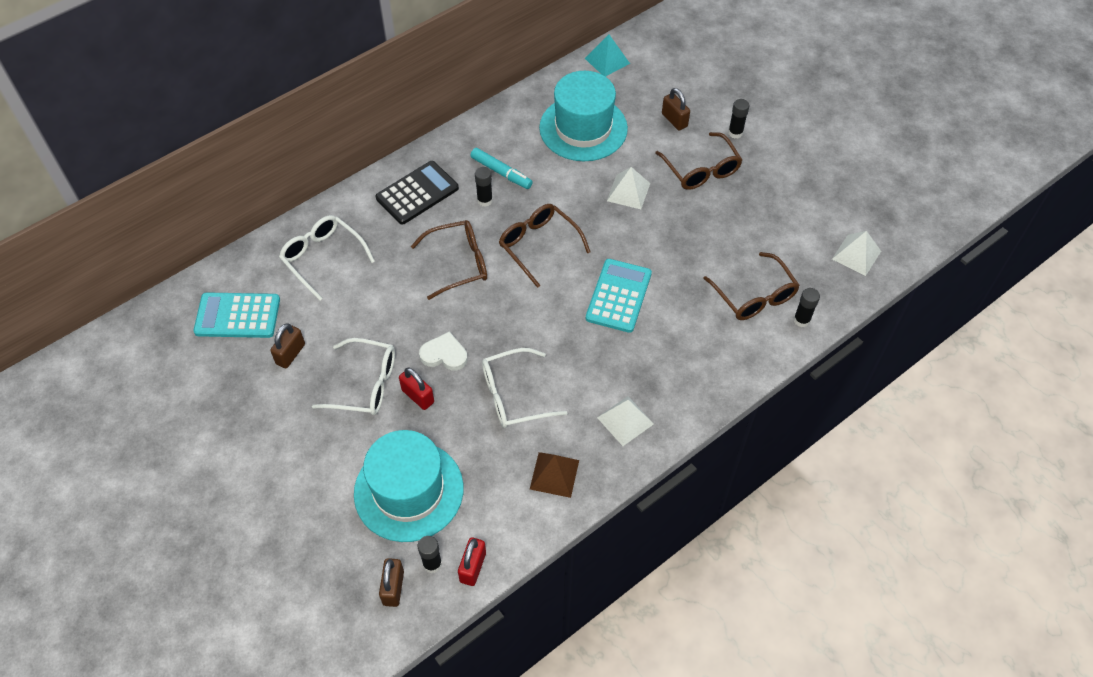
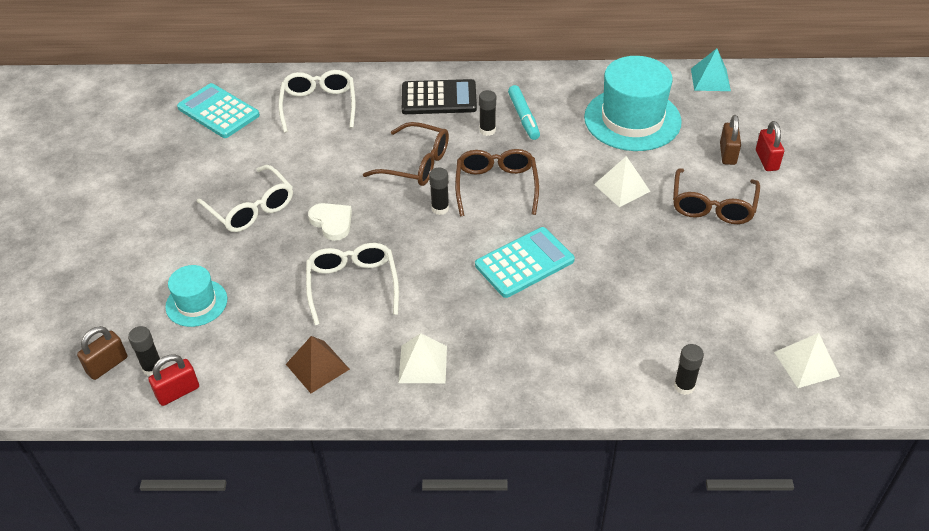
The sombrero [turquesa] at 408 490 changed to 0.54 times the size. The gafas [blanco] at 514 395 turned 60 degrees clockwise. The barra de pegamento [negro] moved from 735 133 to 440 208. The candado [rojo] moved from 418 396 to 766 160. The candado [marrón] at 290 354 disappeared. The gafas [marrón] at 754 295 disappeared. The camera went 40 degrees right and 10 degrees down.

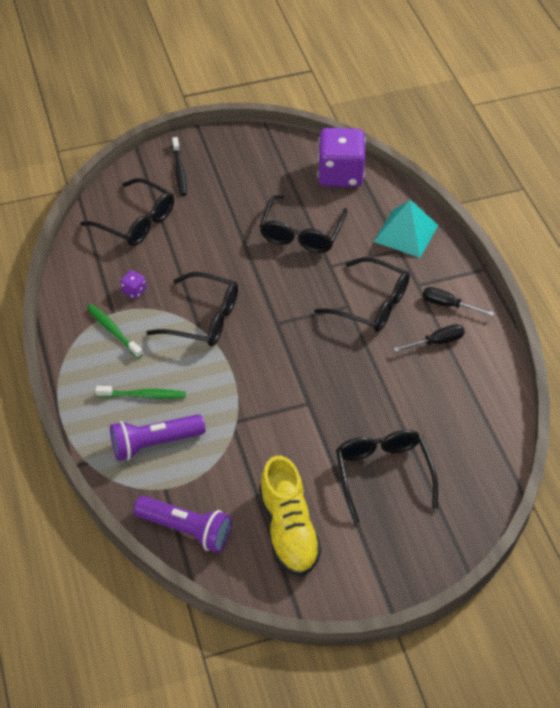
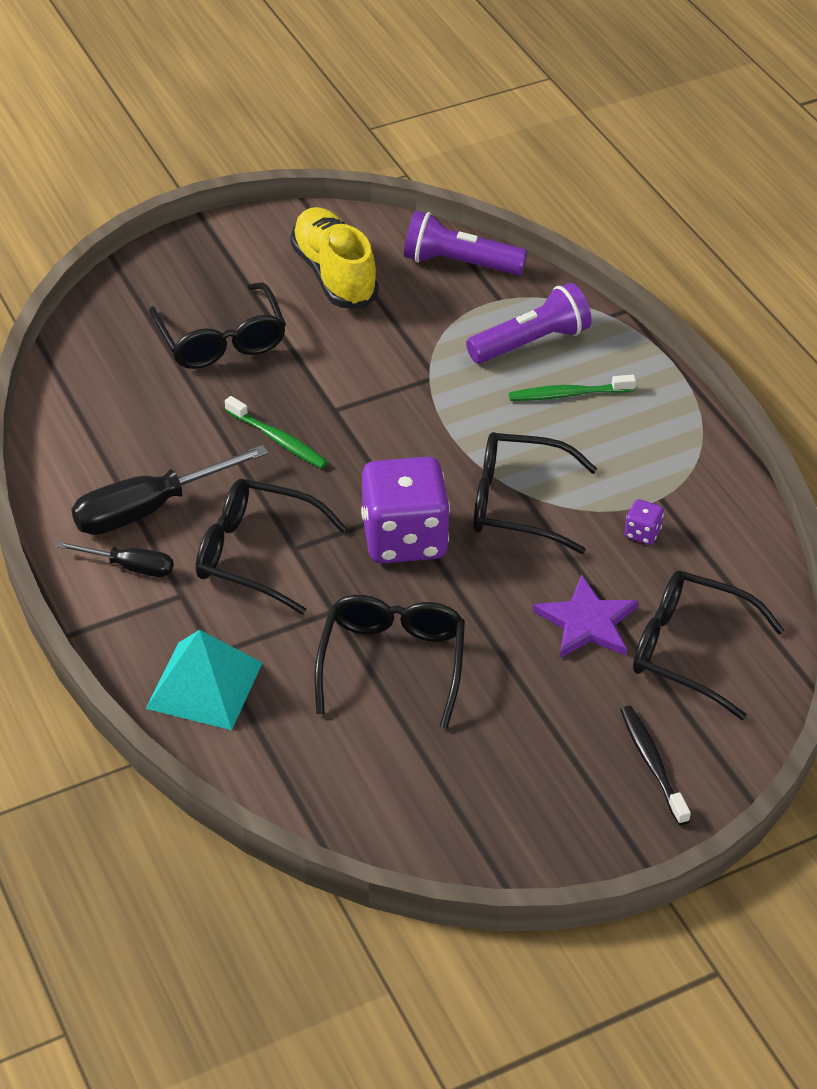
The destornillador [negro] at 437 342 changed to 1.79 times the size. The cepillo de dientes [verde] moved from 113 331 to 278 440. The dado [morado] moved from 340 174 to 404 538. The estrella [morado] at 587 622 appeared. The camera went 170 degrees right and 5 degrees down.

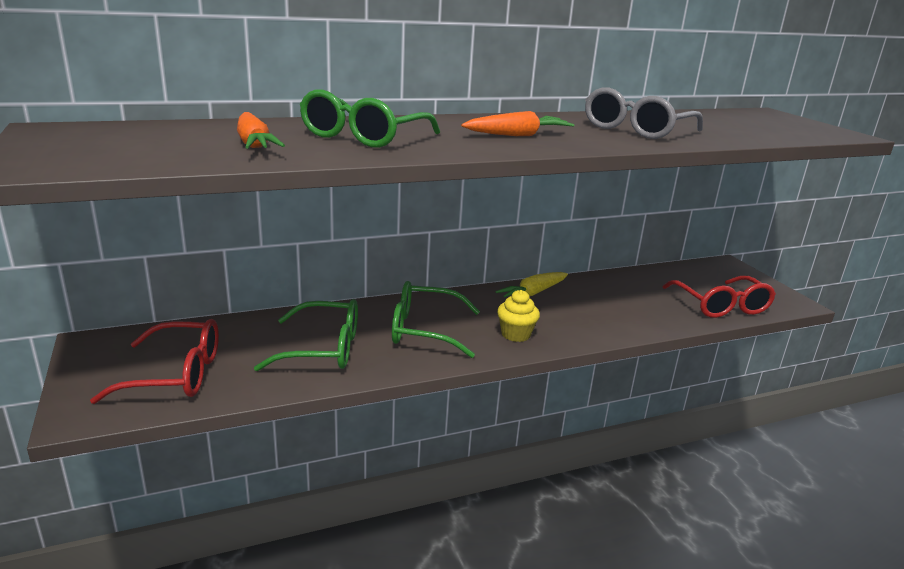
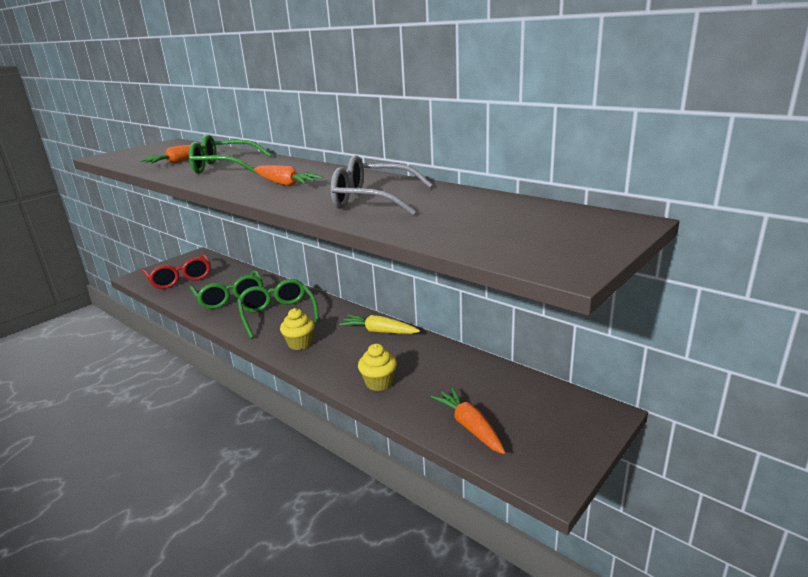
The magdalena [amarillo] at 379 383 appeared. The gafas [rojo] at 720 305 was replaced by the zanahoria [naranja] at 470 427. The camera went 65 degrees right and 0 degrees up.

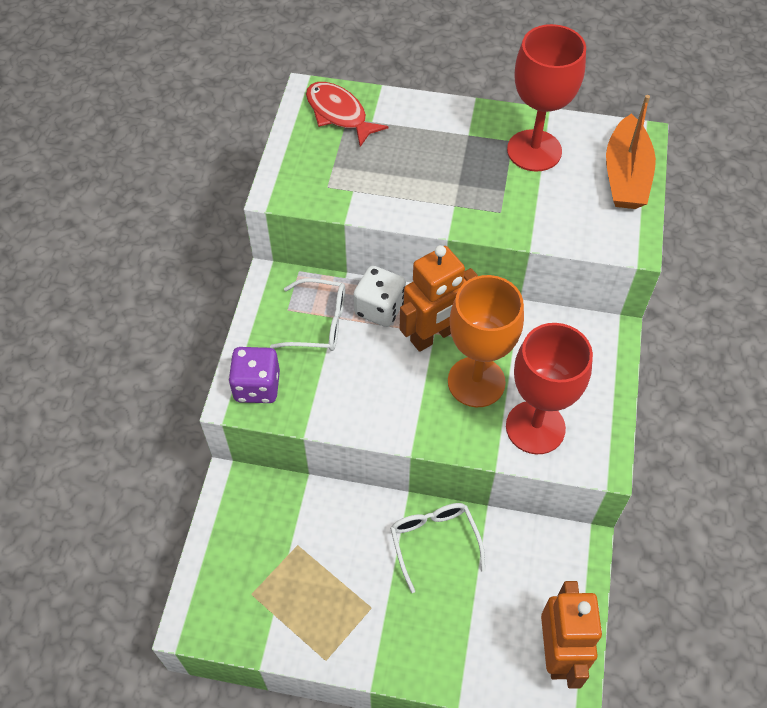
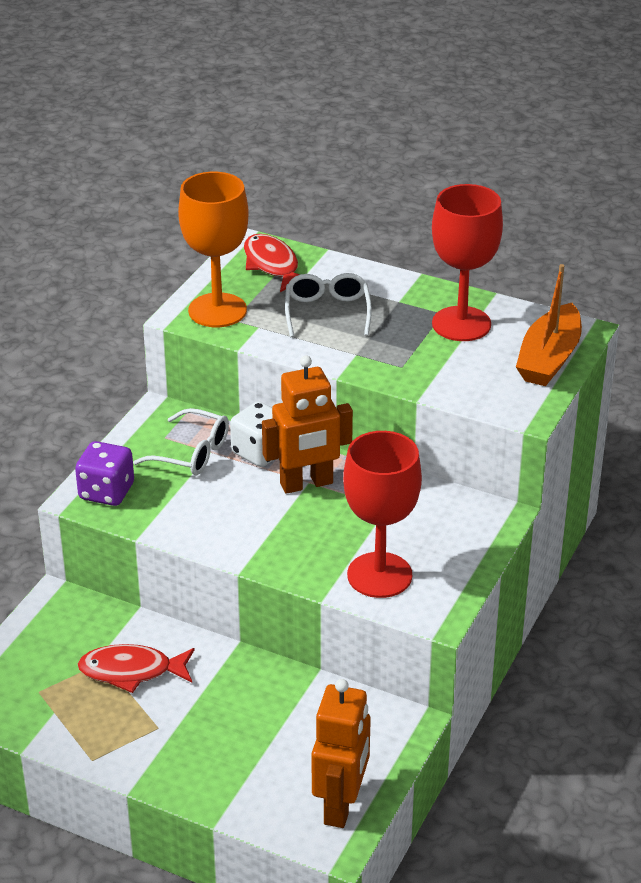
The pez [rojo] at 131 671 appeared. The copa [naranja] moved from 476 382 to 217 310. The gafas [blanco] moved from 434 541 to 327 312. The camera went 15 degrees right and 20 degrees down.

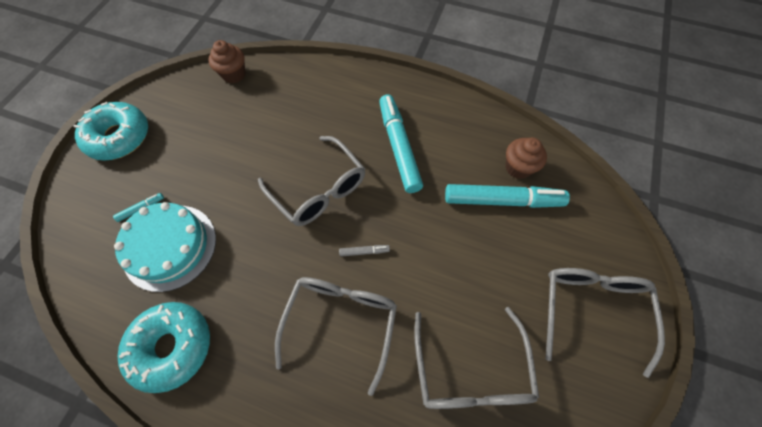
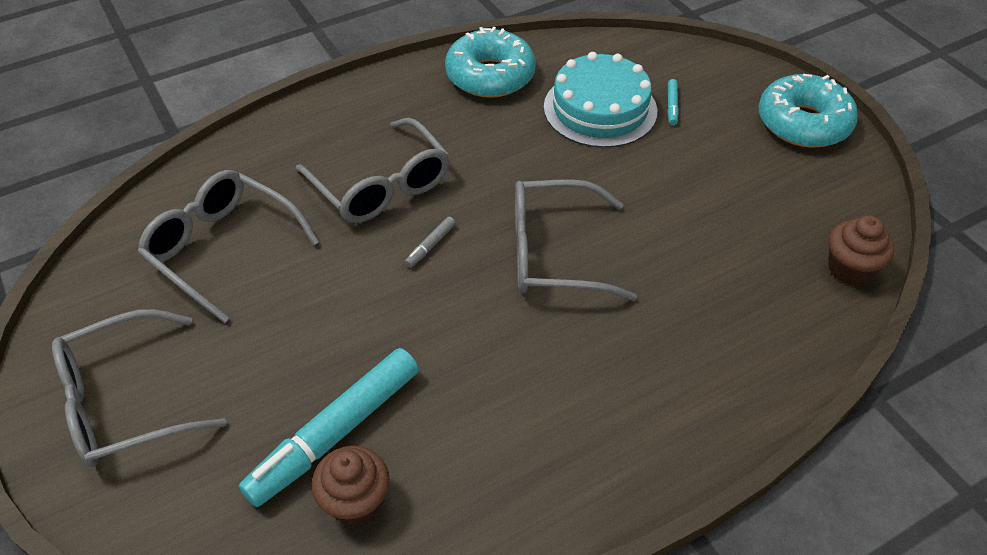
The gafas [gris] at 591 309 turned 105 degrees clockwise. The rotulador [turquesa] at 399 147 disappeared. The camera went 130 degrees right and 15 degrees down.

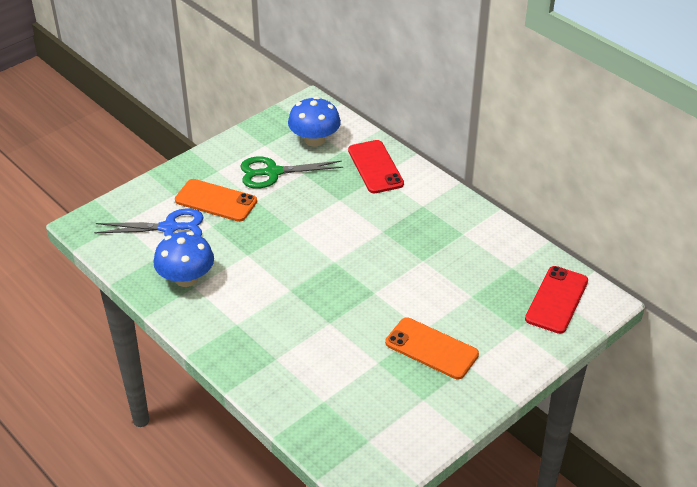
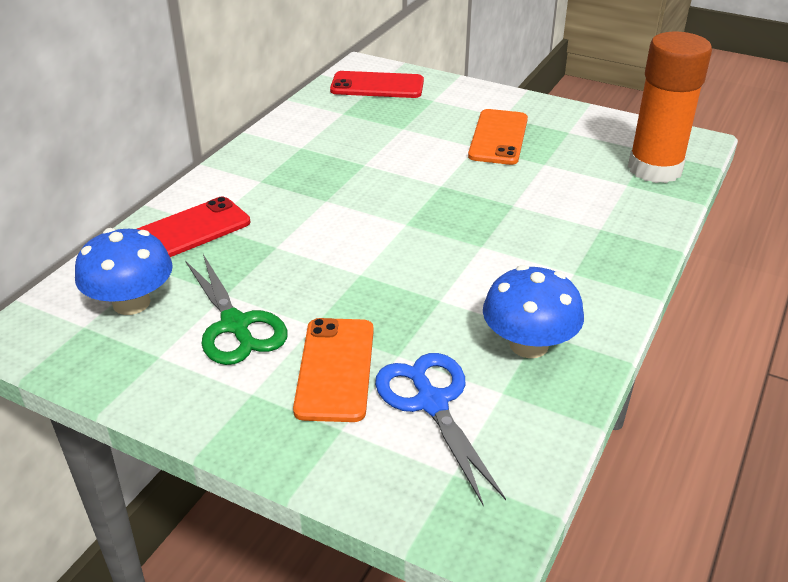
The barra de pegamento [naranja] at 655 169 appeared. The camera went 110 degrees left and 5 degrees down.

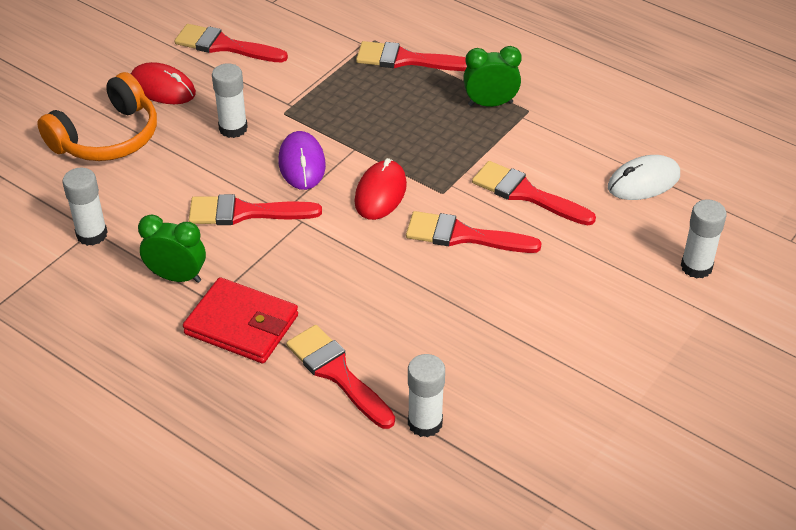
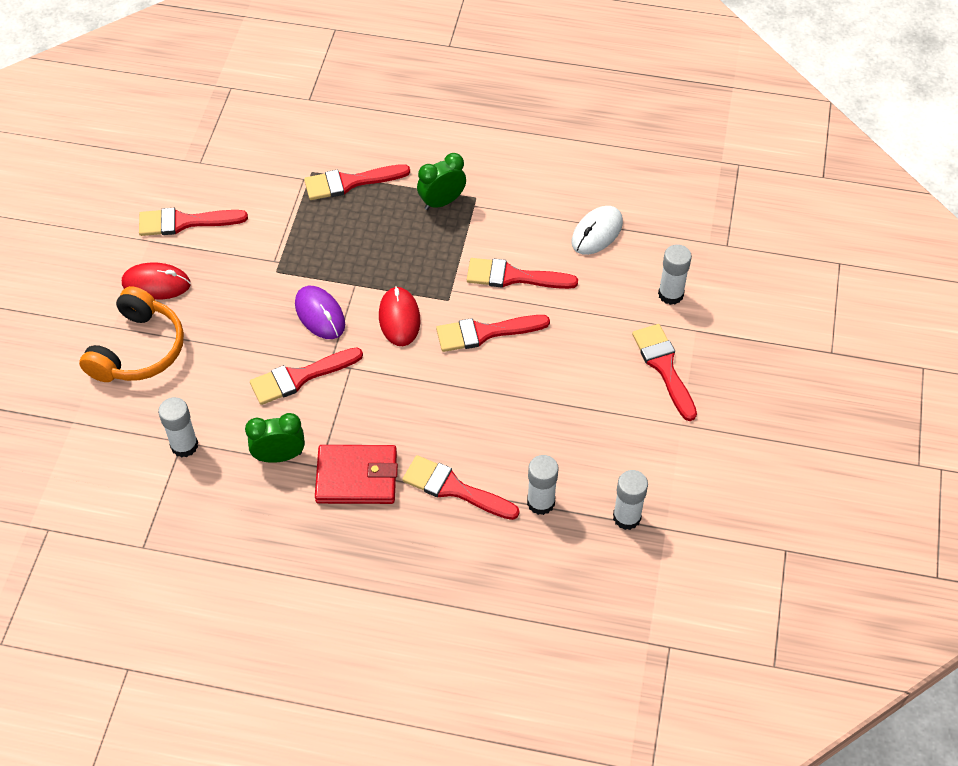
The barra de pegamento [blanco] moved from 233 128 to 626 517. The pincel [rojo] at 664 367 appeared. The camera went 25 degrees left and 10 degrees up.

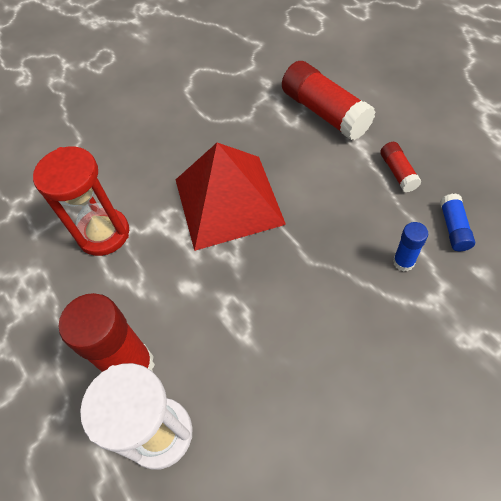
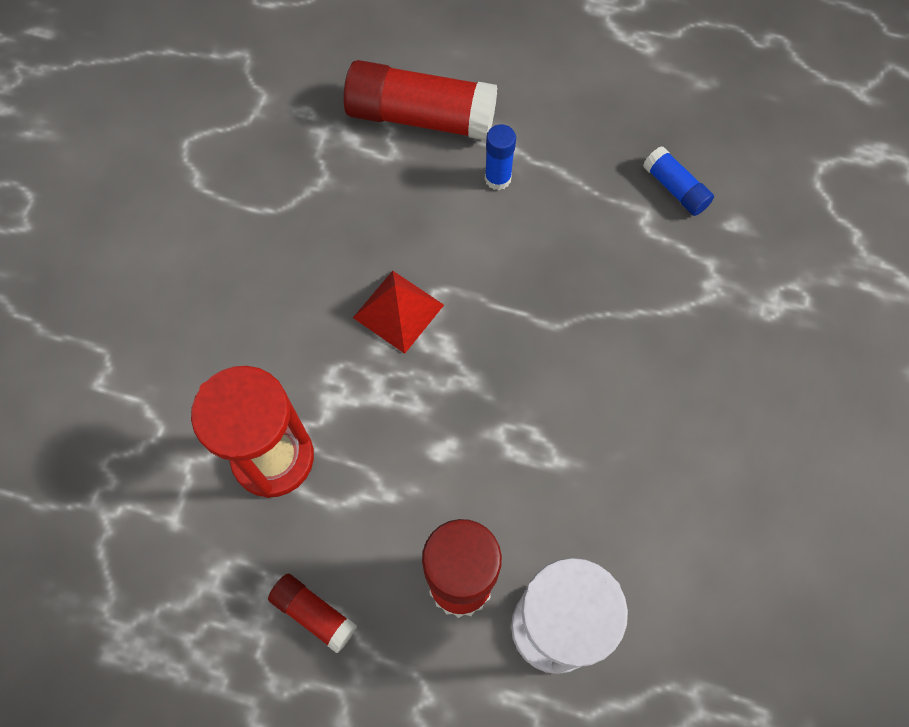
The barra de pegamento [rojo] moved from 398 172 to 314 613. The pirámide [rojo] at 228 201 changed to 0.48 times the size. The barra de pegamento [azul] moved from 403 262 to 497 178. The camera went 45 degrees left and 10 degrees up.

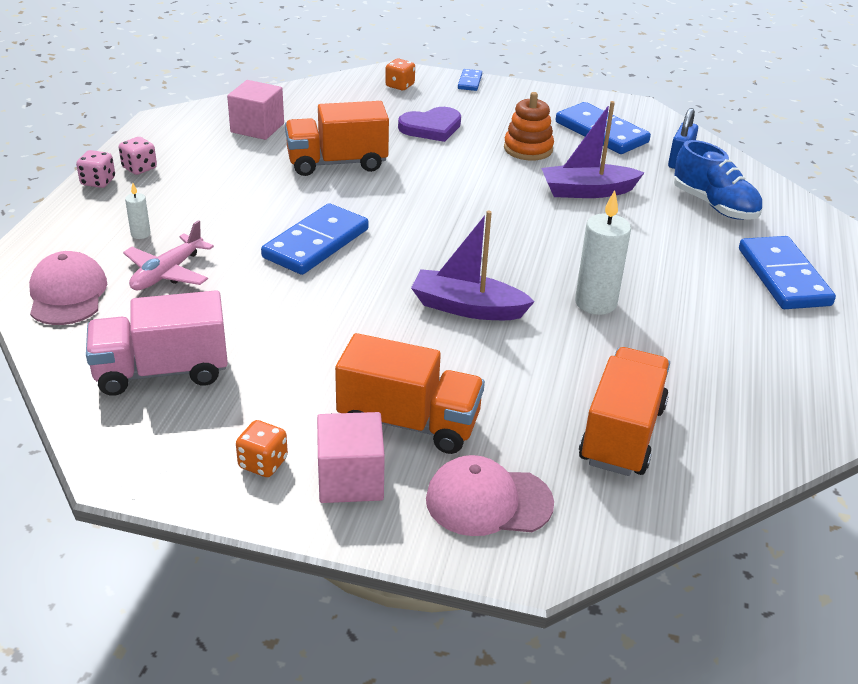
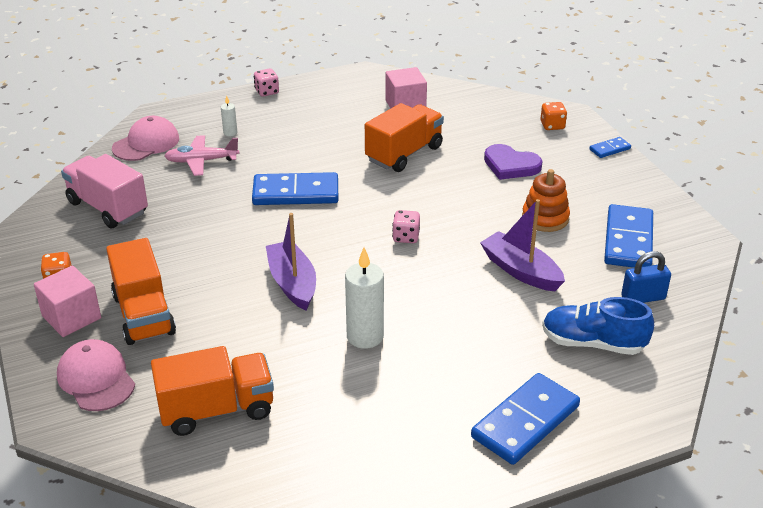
The camión [naranja] at 337 163 turned 90 degrees clockwise. The dado [rosa] moved from 139 168 to 406 237. The zapato [azul] at 714 205 turned 90 degrees clockwise. The camera went 55 degrees right and 0 degrees up.

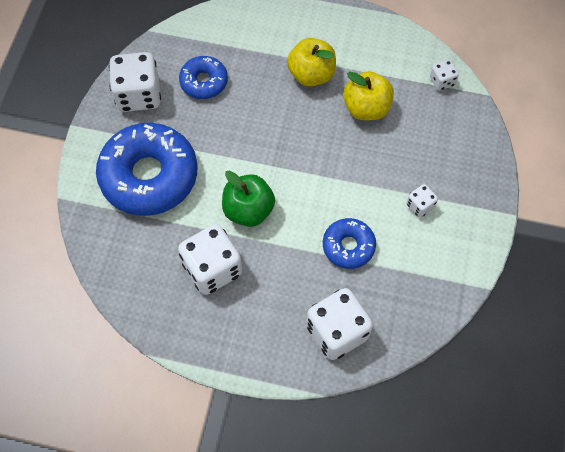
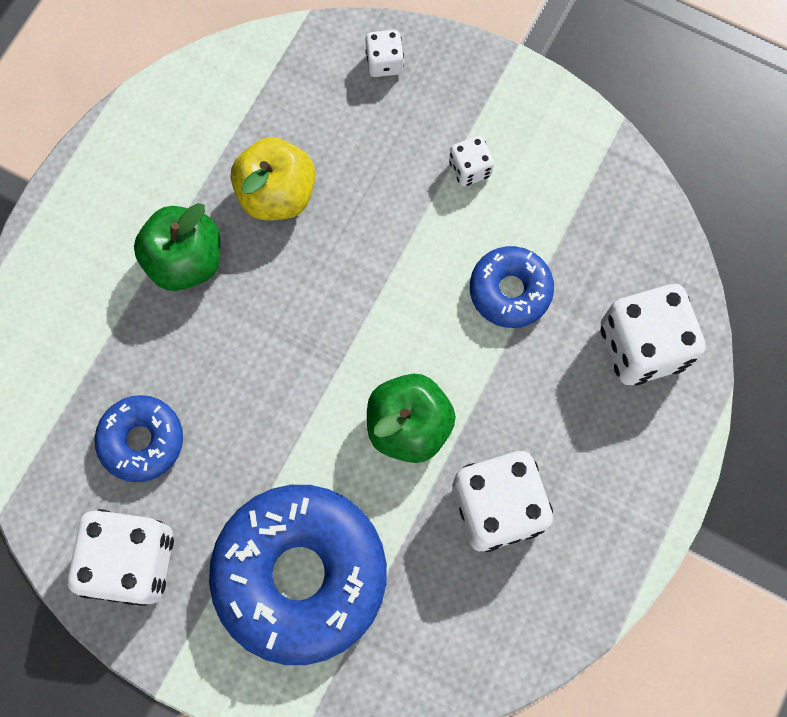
The manzana [amarillo] at 311 74 became the manzana [verde] at 185 260. The dado [blanco] moved from 442 81 to 384 63. The camera went 75 degrees left and 10 degrees up.

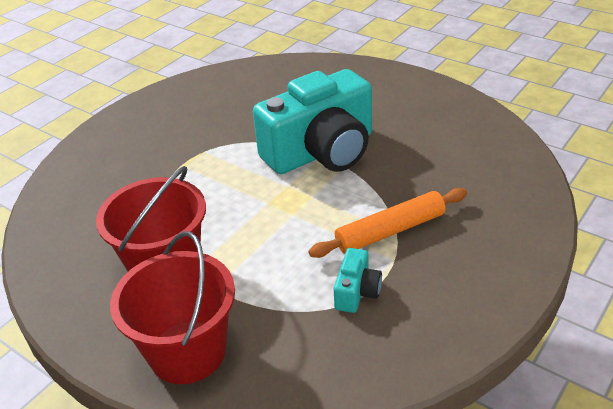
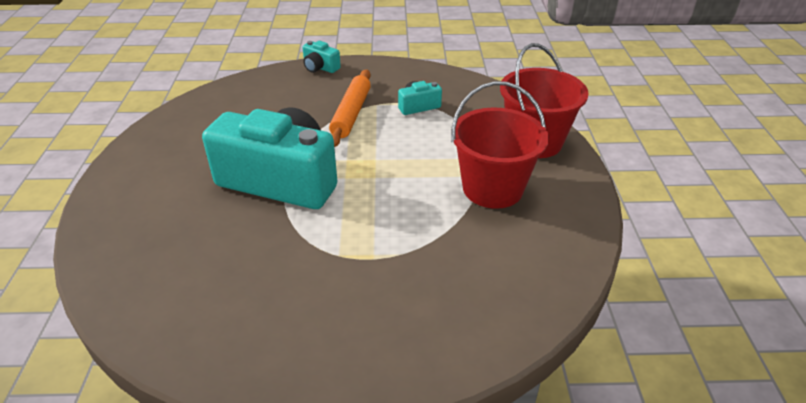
The cámara [turquesa] at 320 67 appeared. The rodillo [naranja] at 390 231 turned 75 degrees clockwise. The camera went 130 degrees left and 0 degrees up.

